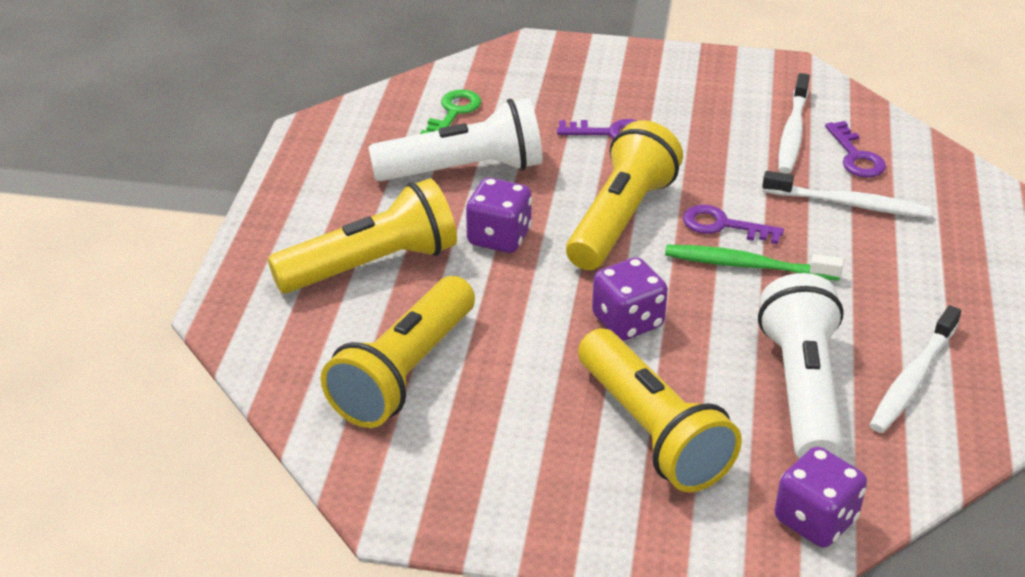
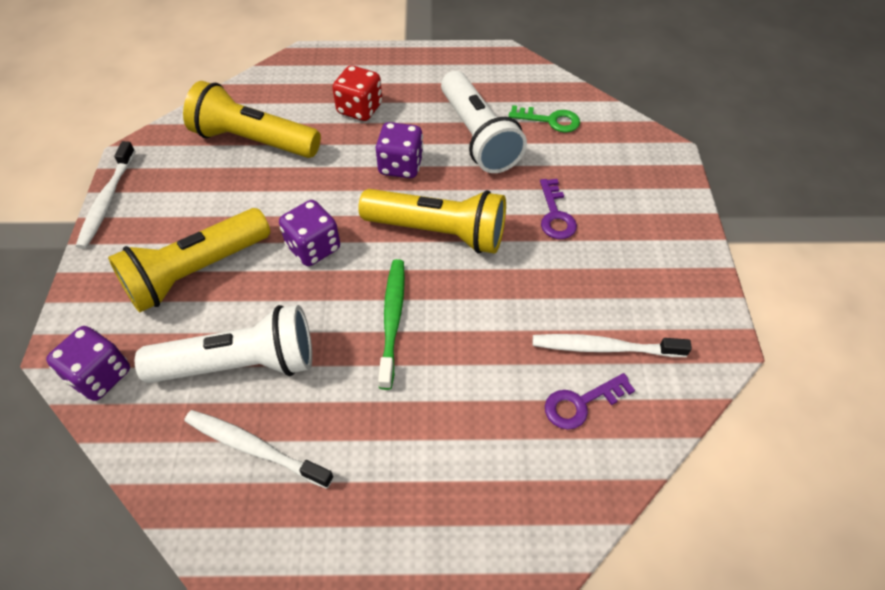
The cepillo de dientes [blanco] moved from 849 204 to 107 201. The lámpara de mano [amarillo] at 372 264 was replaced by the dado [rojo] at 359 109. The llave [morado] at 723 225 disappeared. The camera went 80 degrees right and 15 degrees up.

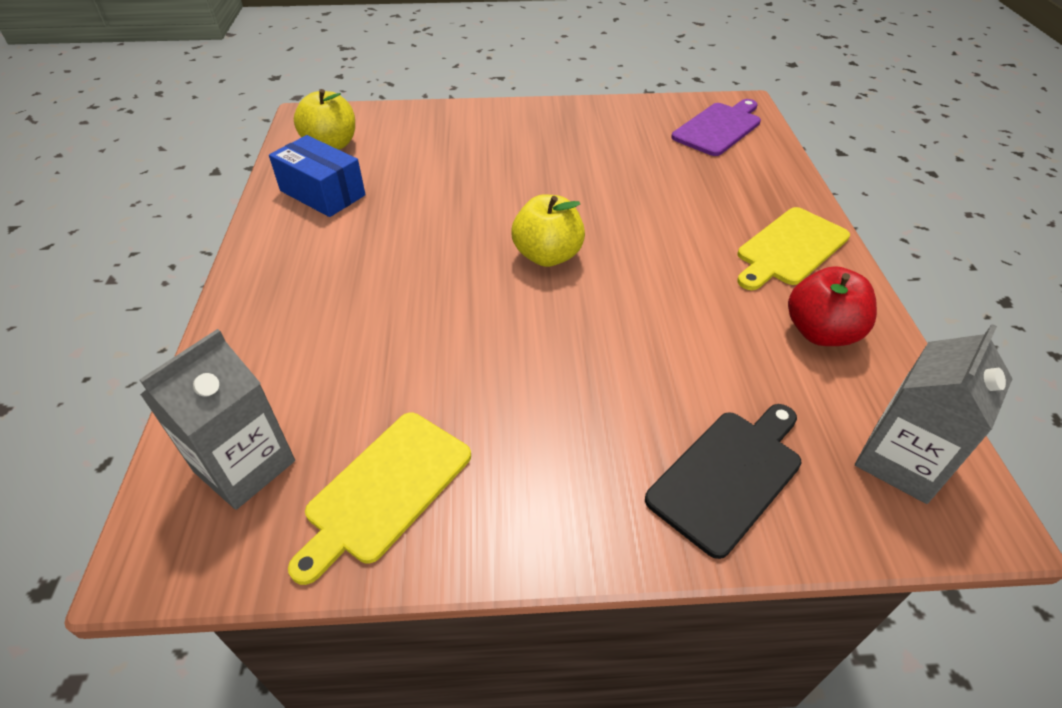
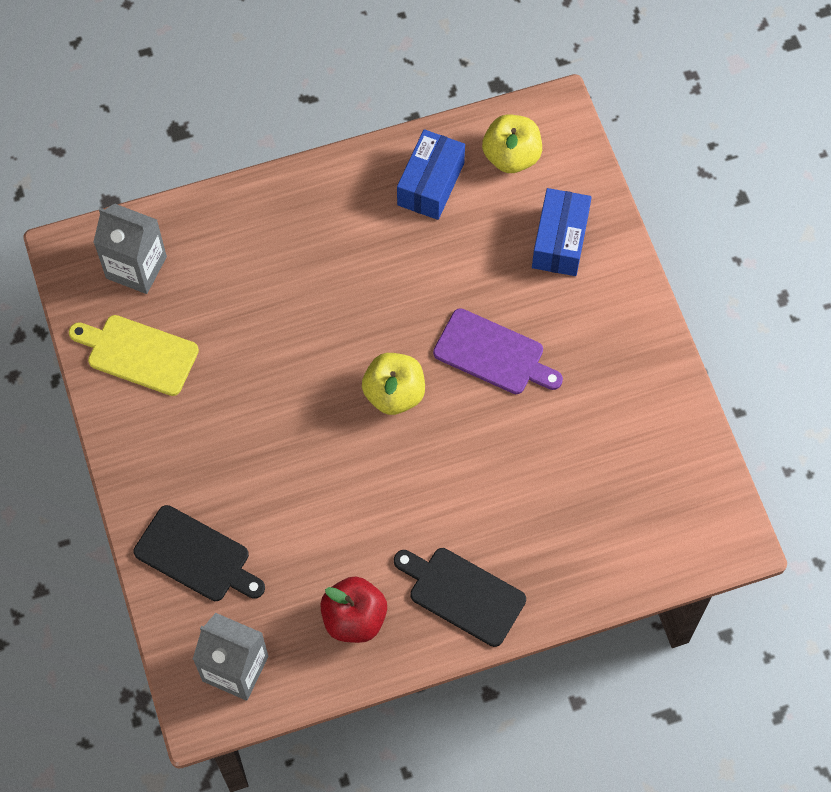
The tabla de cortar [amarillo] at 790 248 became the tabla de cortar [negro] at 462 594. The tabla de cortar [morado] moved from 718 128 to 493 354. The caja [azul] at 560 241 appeared. The camera went 75 degrees right and 20 degrees up.

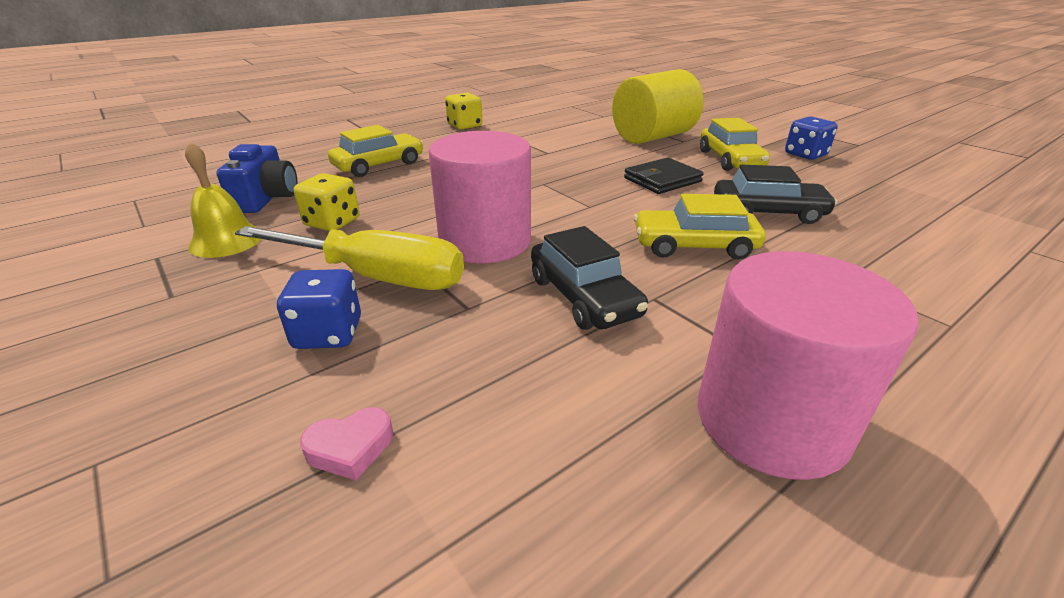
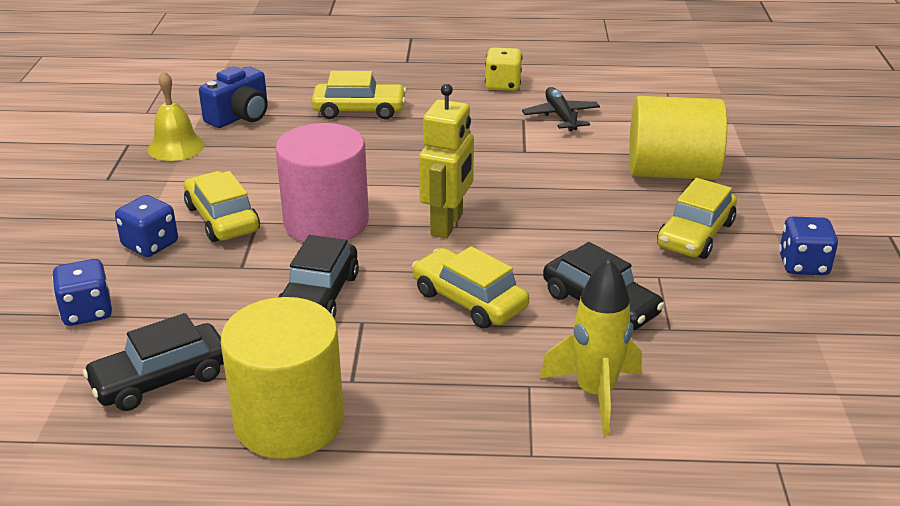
The corazón [rosa] at 350 448 was replaced by the dado [azul] at 87 312. The coche [negro] at 161 379 appeared. The destornillador [amarillo] at 378 277 was replaced by the coche [amarillo] at 222 218. The cilindro [rosa] at 771 420 became the cilindro [amarillo] at 289 421. The robot [amarillo] at 447 224 appeared. The avión [negro] at 561 117 appeared. The cohete [amarillo] at 595 393 appeared. The dado [amarillo] at 332 222 disappeared. The cartera [negro] at 662 180 disappeared. The camera went 40 degrees right and 0 degrees up.

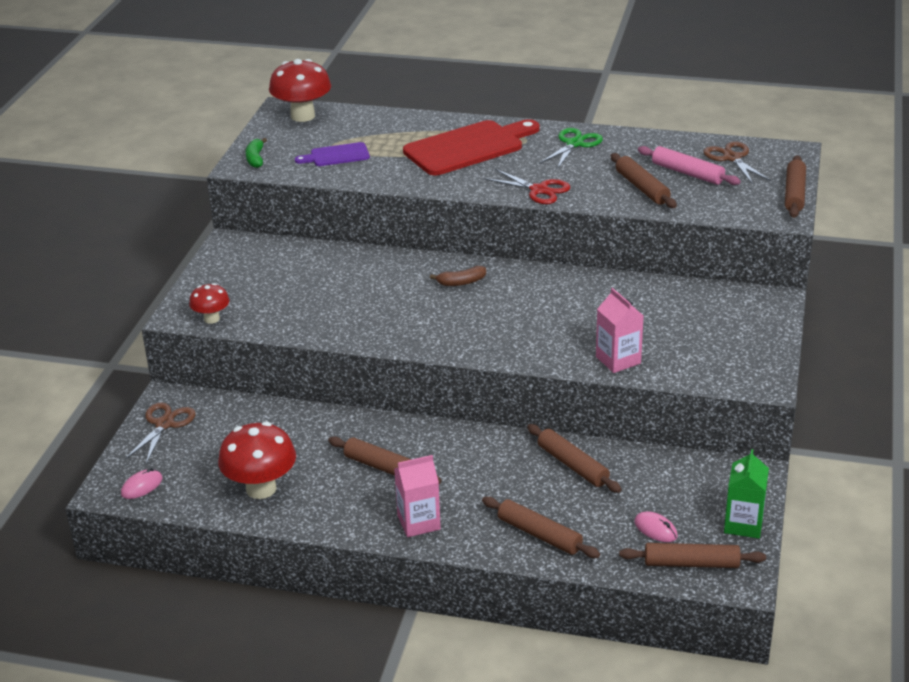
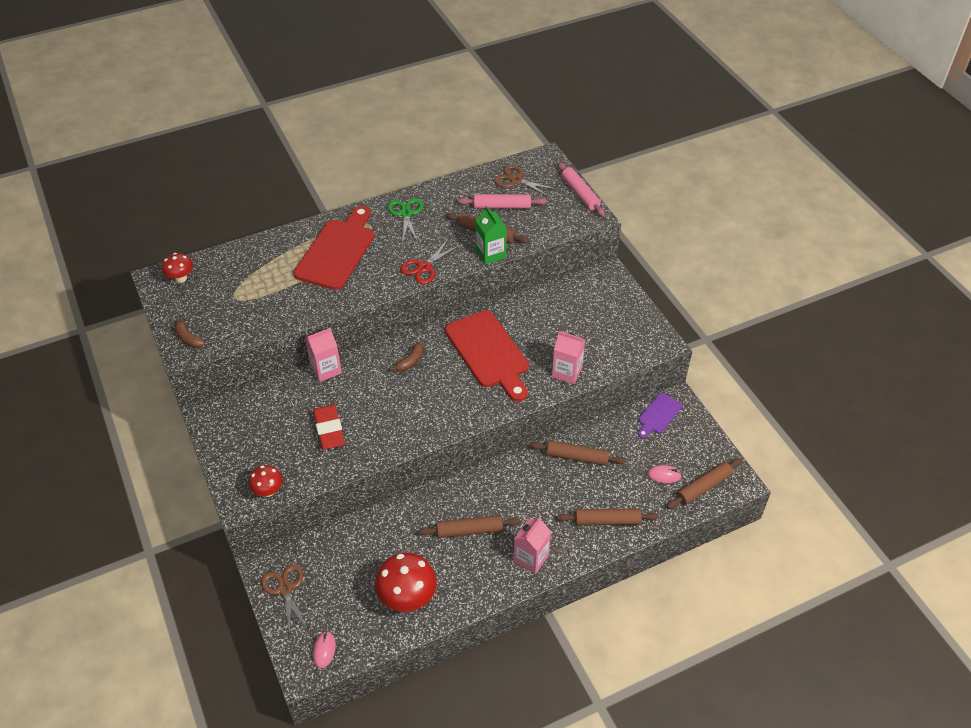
The seta [rojo] at 302 116 changed to 0.56 times the size. The plátano [verde] at 255 158 became the plátano [marrón] at 188 338. The cartón de leche [rosa] at 326 369 appeared. The goma de borrar [rojo] at 329 429 appeared. The tijeras [rojo] at 539 190 turned 135 degrees clockwise. The tabla de cortar [rojo] at 489 352 appeared. The cartón de leche [verde] moved from 743 524 to 490 254. The rodillo [marrón] at 794 193 became the rodillo [rosa] at 580 193. The tabla de cortar [morado] moved from 336 155 to 658 415. The camera went 40 degrees left and 15 degrees up.

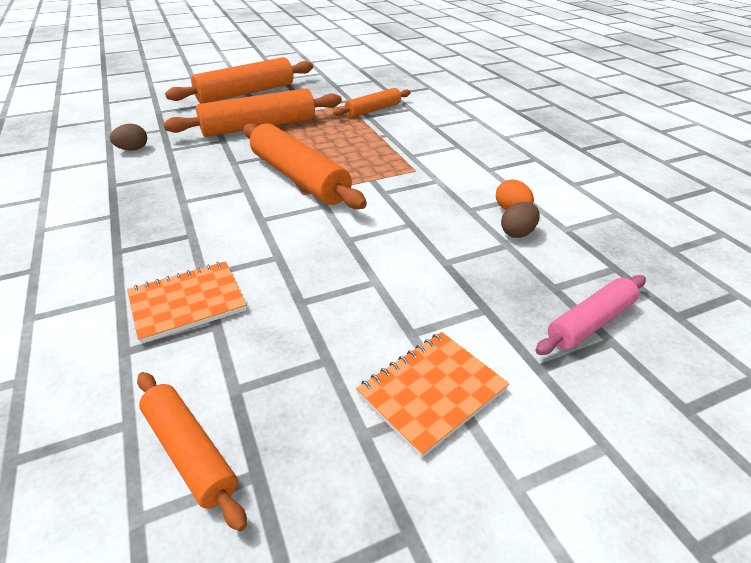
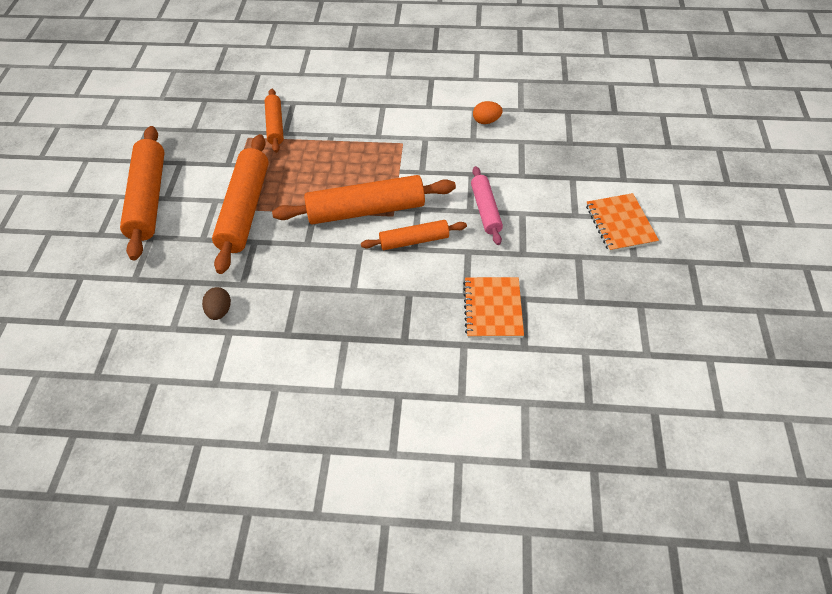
The rodillo [naranja] moved from 189 452 to 414 241. The rodillo [rosa] moved from 590 323 to 486 210. The huevo [marrón] at 517 233 disappeared. The camera went 60 degrees left and 15 degrees up.

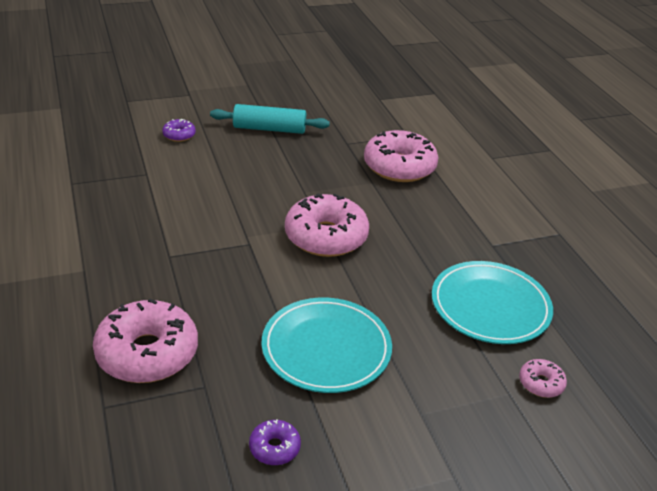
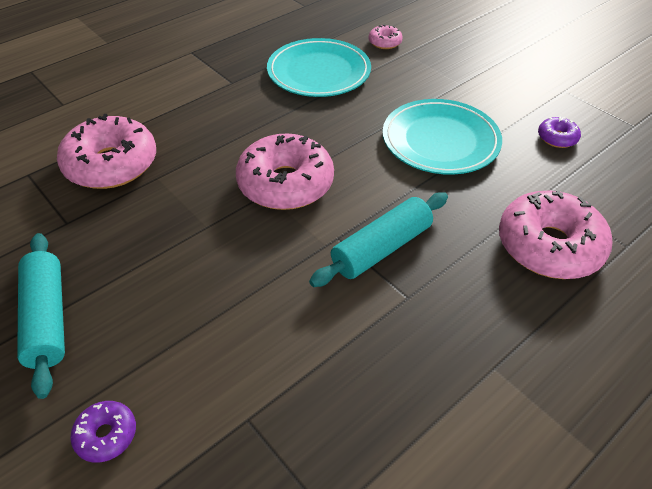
The rodillo [turquesa] at 381 248 appeared. The camera went 110 degrees left and 10 degrees up.

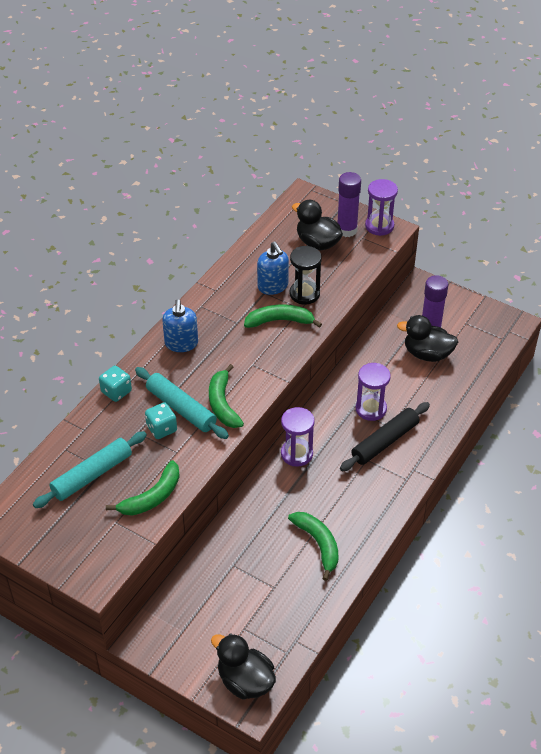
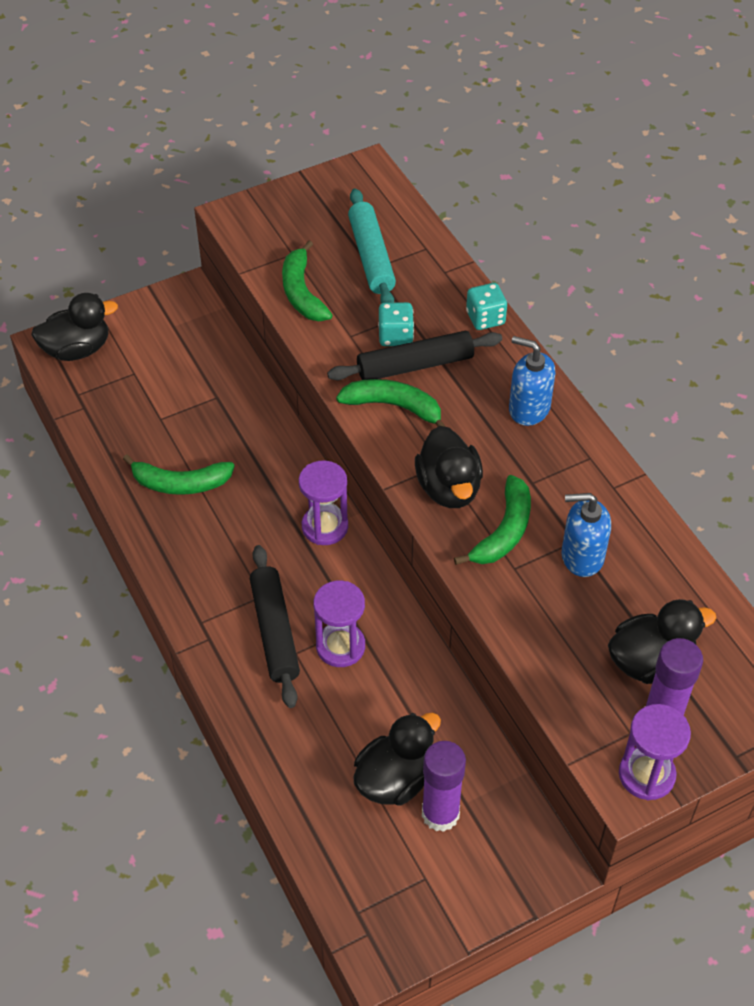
The rodillo [turquesa] at 181 408 became the rodillo [negro] at 415 365. The pato [negro] at 449 488 appeared. The reloj de arena [negro] at 304 294 disappeared. The camera went 120 degrees right and 5 degrees up.

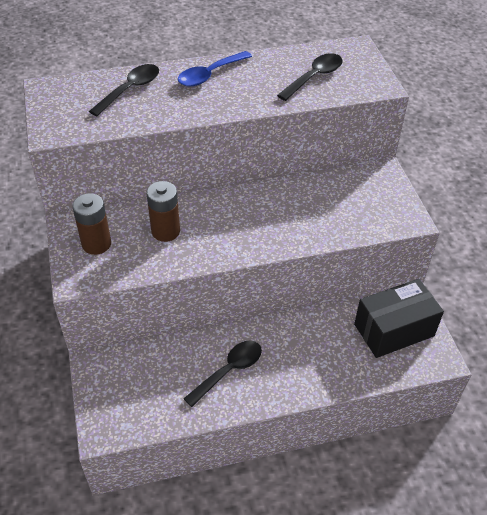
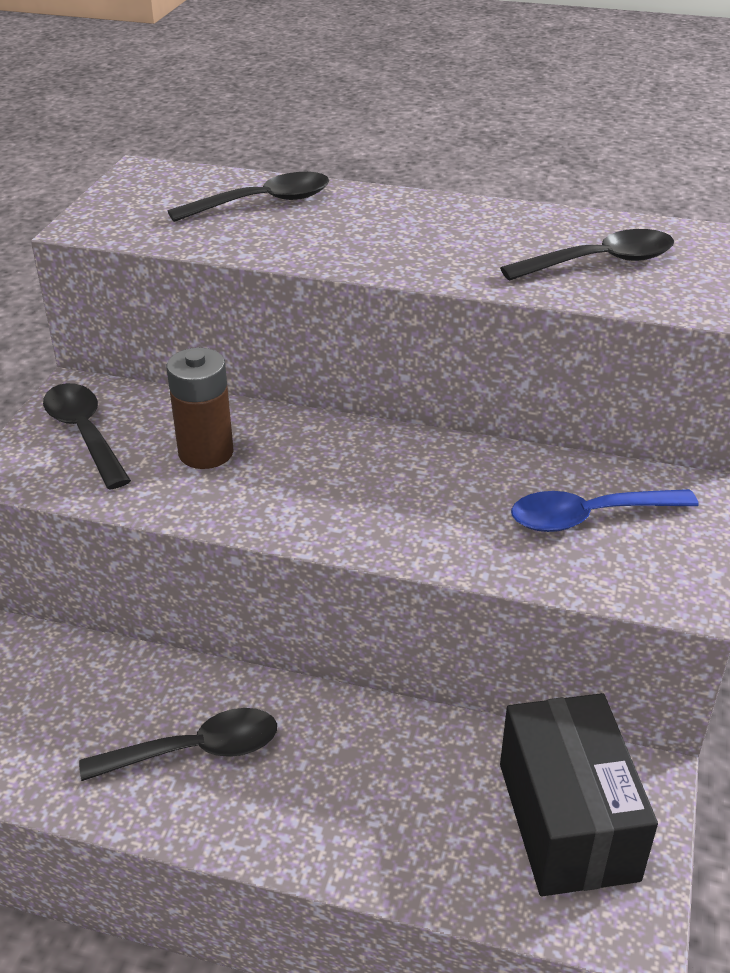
The pila [marrón] at 96 244 was replaced by the cuchara [negro] at 84 433. The caja [negro] at 394 330 turned 75 degrees clockwise. The cuchara [azul] moved from 210 75 to 589 517. The camera went 30 degrees right and 10 degrees down.

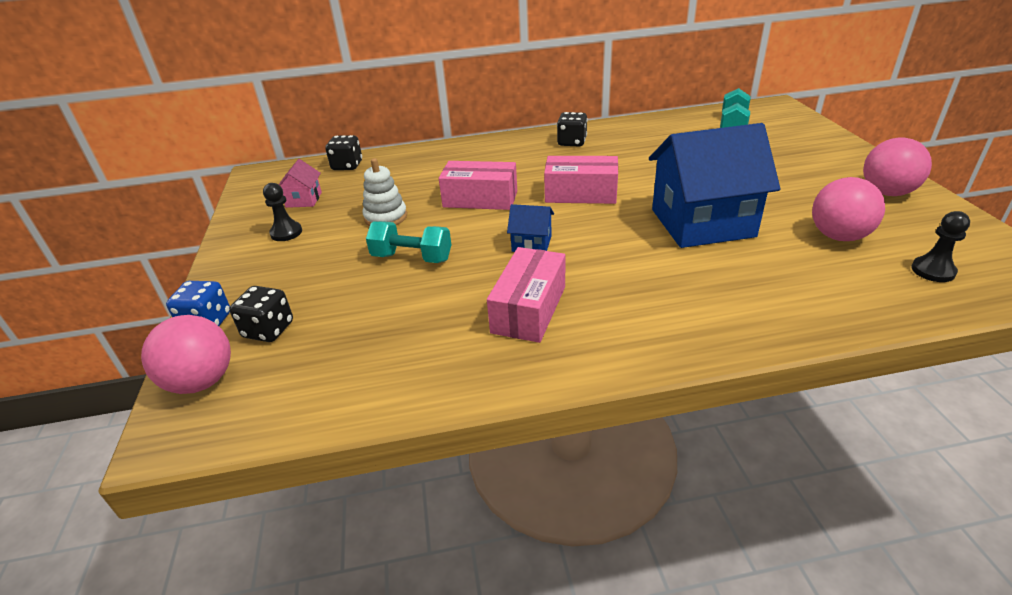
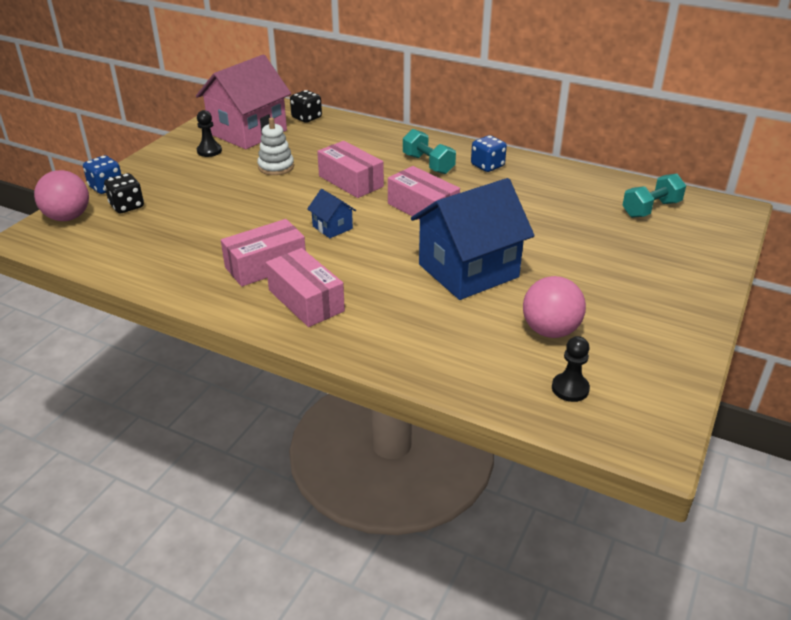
The casa [rosa] at 304 200 changed to 2.31 times the size. The caja [rosa] at 306 300 appeared. The mancuerna [turquesa] moved from 412 258 to 428 164. The casa [azul] at 702 223 turned 60 degrees counterclockwise. The dado [negro] at 572 142 became the dado [azul] at 487 166. The pelota [rosa] at 887 192 disappeared. The camera went 35 degrees right and 0 degrees up.

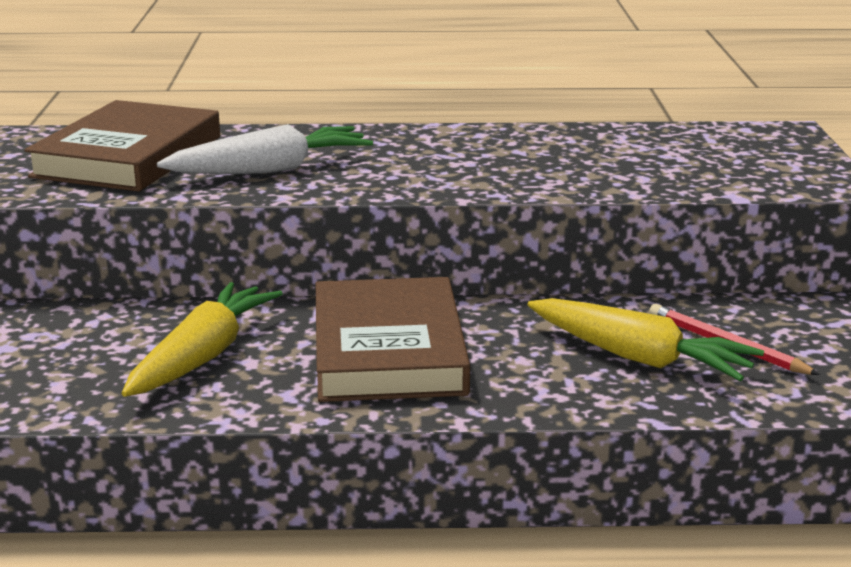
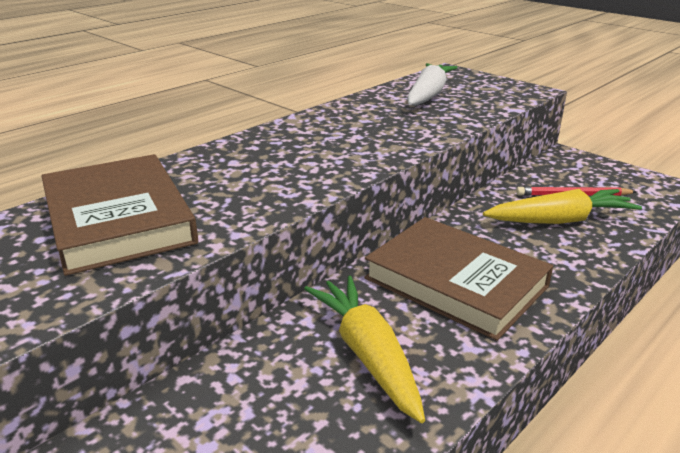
The zanahoria [blanco] moved from 270 170 to 428 95. The camera went 45 degrees left and 5 degrees up.

